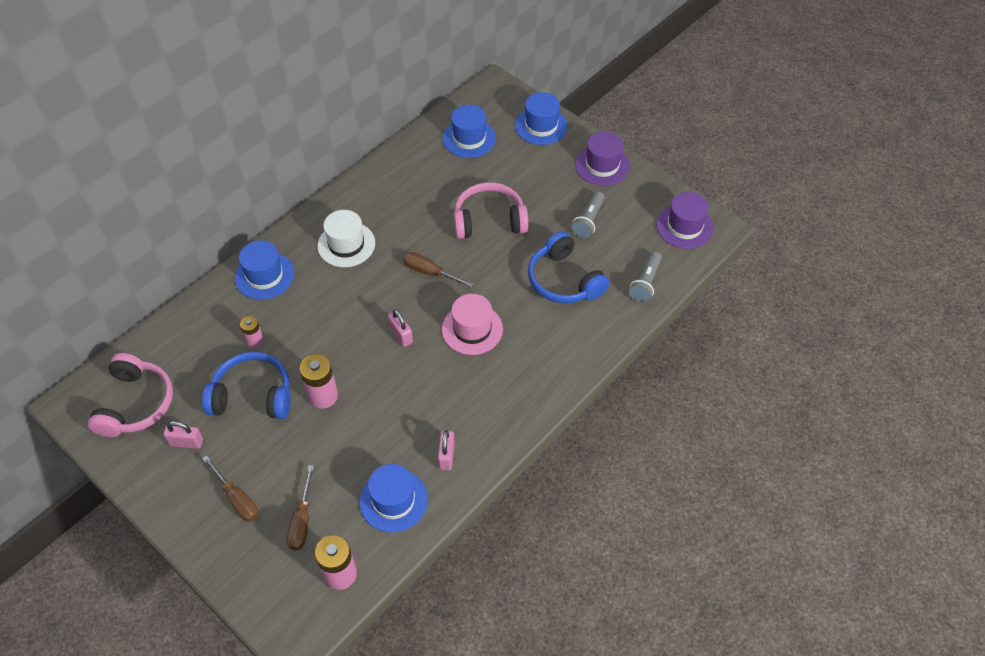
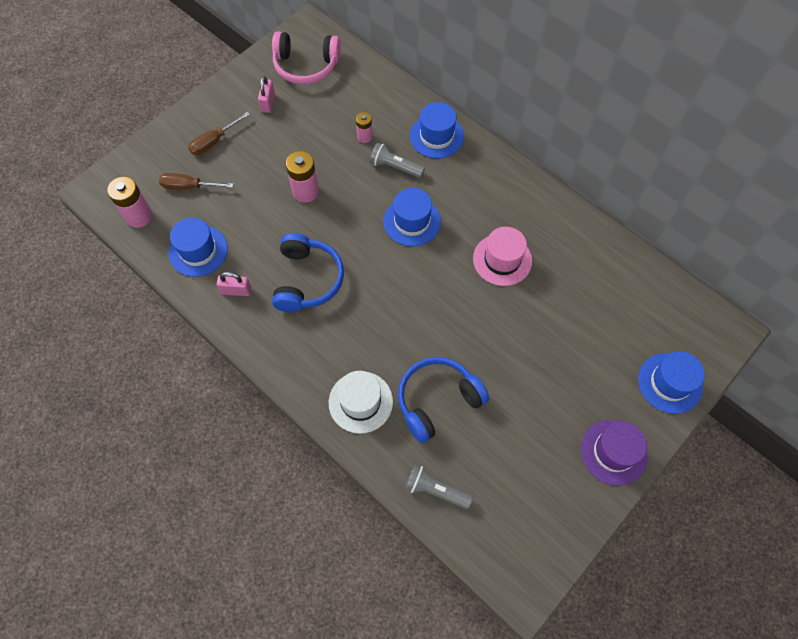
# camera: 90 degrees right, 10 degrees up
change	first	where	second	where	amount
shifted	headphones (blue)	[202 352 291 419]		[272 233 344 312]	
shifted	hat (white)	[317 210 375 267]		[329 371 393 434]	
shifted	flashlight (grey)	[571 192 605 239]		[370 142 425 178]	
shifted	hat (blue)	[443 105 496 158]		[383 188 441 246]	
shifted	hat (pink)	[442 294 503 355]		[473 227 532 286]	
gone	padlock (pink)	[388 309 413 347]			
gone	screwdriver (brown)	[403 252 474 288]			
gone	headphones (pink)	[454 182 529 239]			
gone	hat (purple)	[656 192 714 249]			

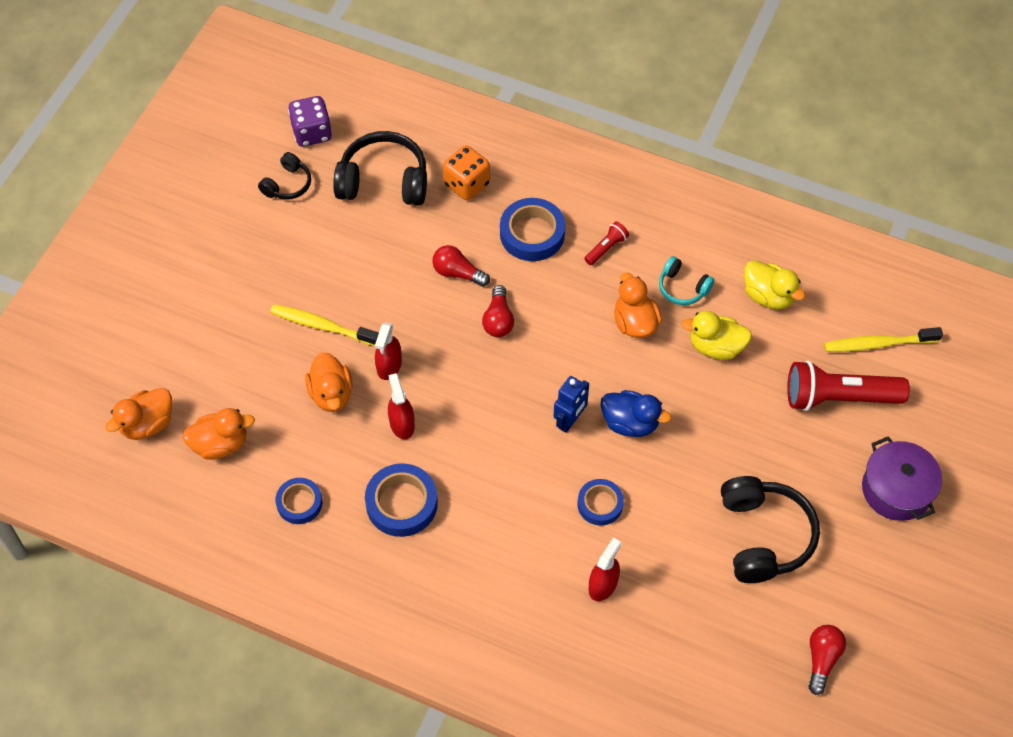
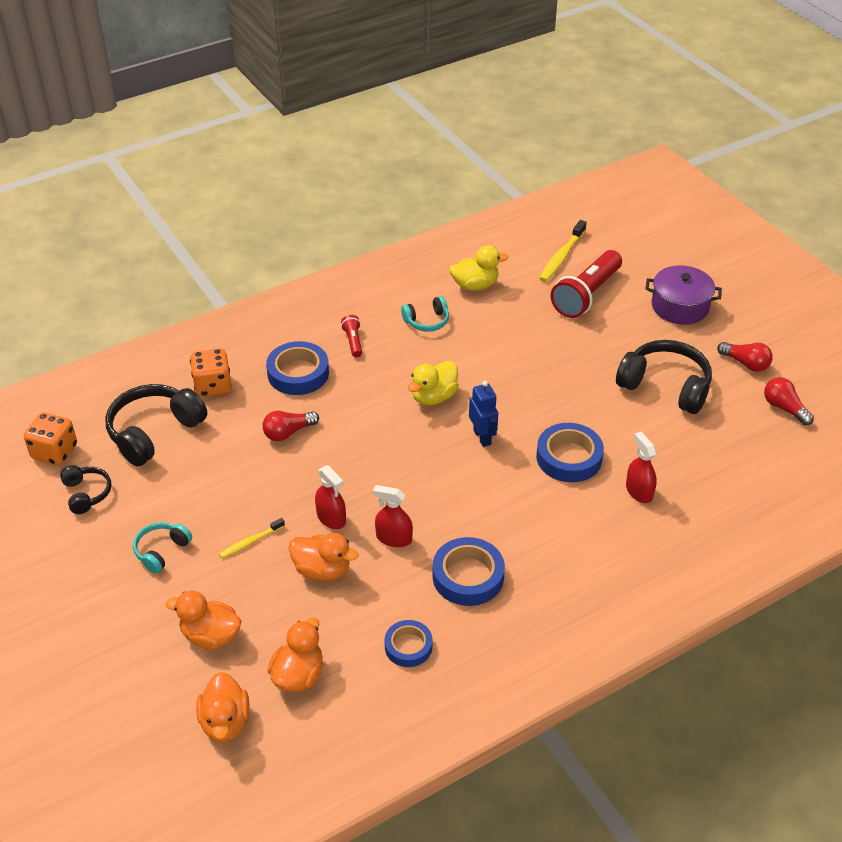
# camera: 55 degrees left, 15 degrees down
change	first	where	second	where	amount
repainted	dice (purple)	[288 96 332 147]	dice (orange)	[24 413 77 465]	
new			headphones (turquoise)	[133 522 192 574]	
shifted	duck (orange)	[614 272 662 338]		[166 590 241 649]	
scaled	toothbrush (yellow)	[270 304 379 346]		[219 518 285 559]	x0.61
shifted	duck (yellow)	[681 311 752 360]		[408 361 459 406]	
scaled	tape (blue)	[577 479 624 526]		[536 423 604 482]	x1.57
shifted	light bulb (red)	[482 285 514 337]		[717 342 773 372]	
gone	duck (blue)	[600 390 671 437]			

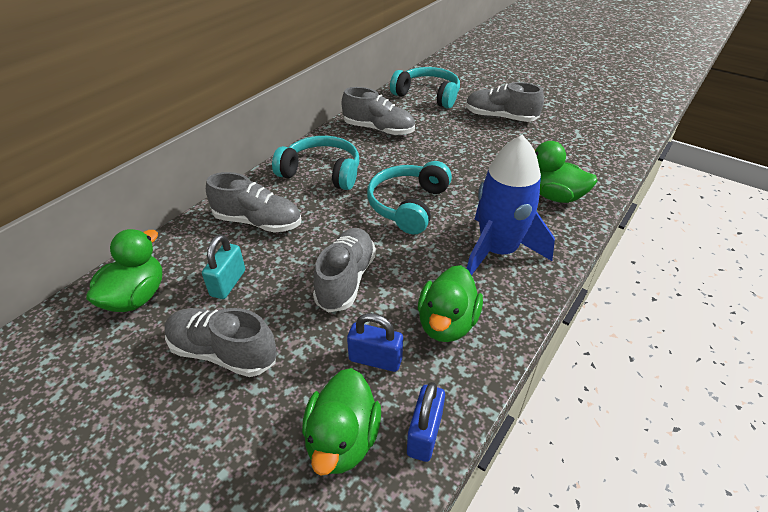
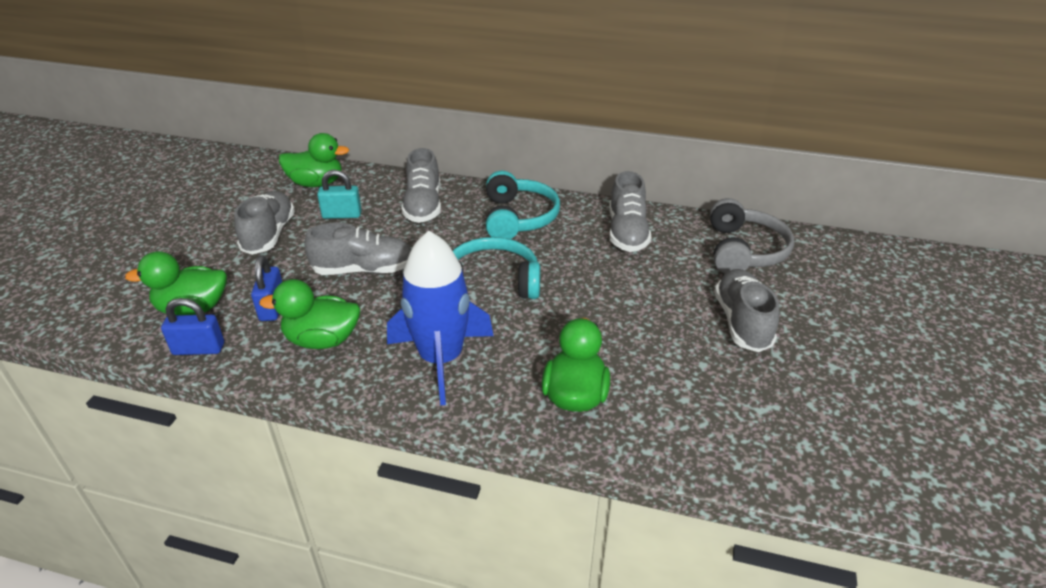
# camera: 70 degrees right, 5 degrees down
change	first	where	second	where	amount
repainted	headphones (turquoise)	[390 67 460 109]	headphones (grey)	[710 198 794 274]	

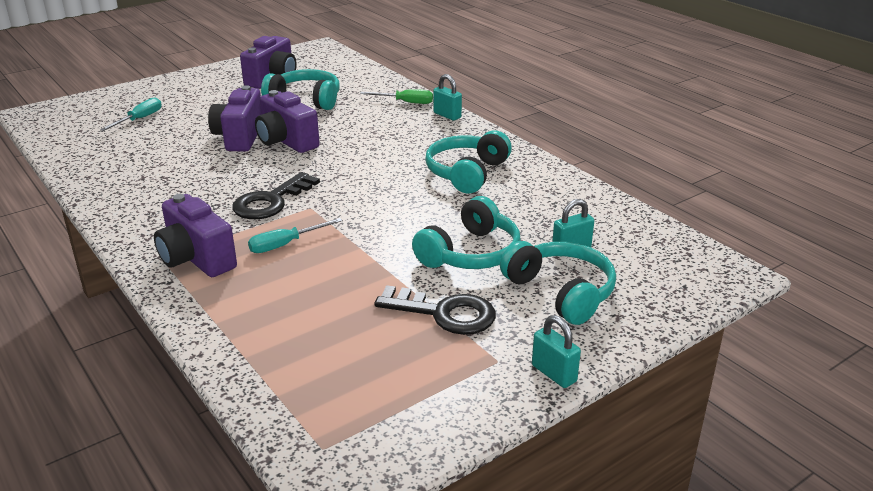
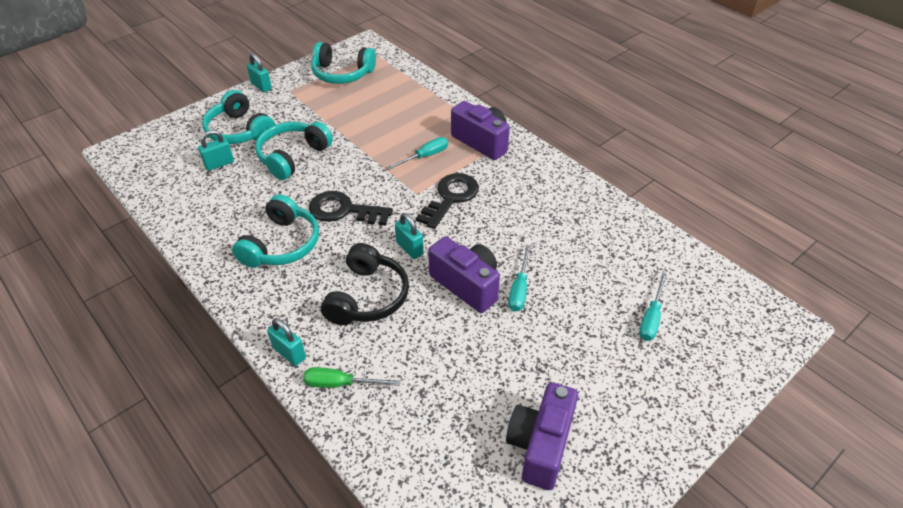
# camera: 175 degrees right, 15 degrees up
change	first	where	second	where	amount
shifted	key (black)	[374 285 496 335]		[309 191 393 226]	
shifted	headphones (turquoise)	[261 69 340 110]		[311 42 376 84]	
new			headphones (black)	[321 243 409 325]	
new			padlock (turquoise)	[395 213 424 259]	
swapped	camera (purple)	[208 85 261 152]	screwdriver (turquoise)	[508 245 531 311]	

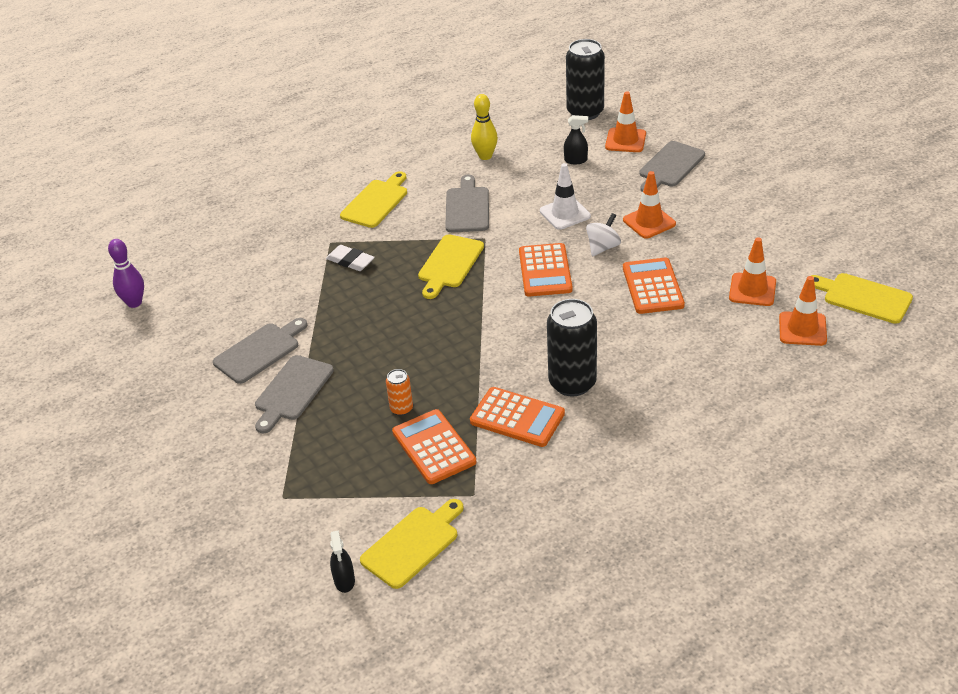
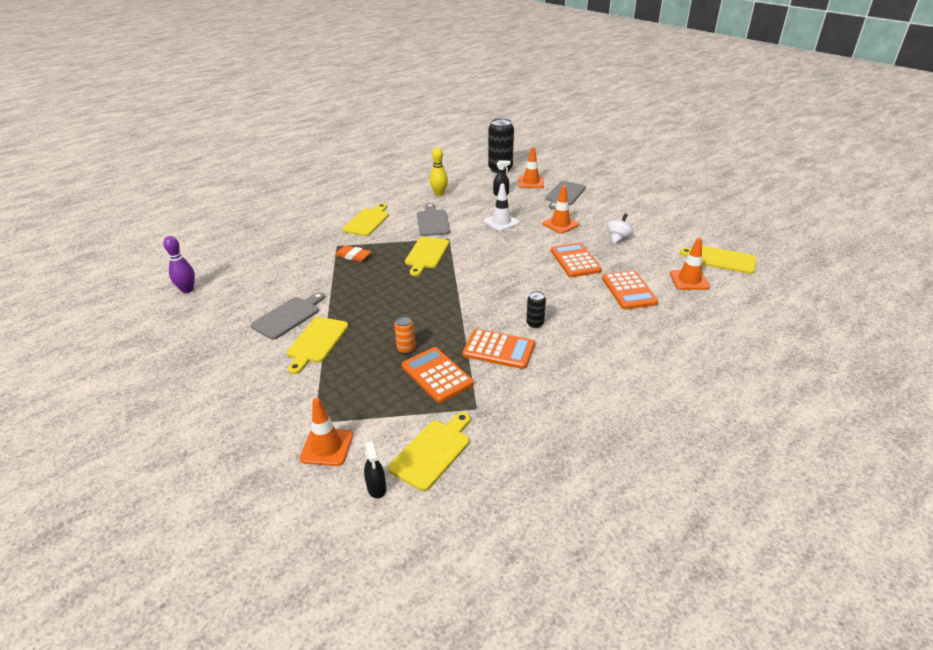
# camera: 10 degrees left, 5 degrees down
change	first	where	second	where	amount
repainted	cutting board (grey)	[255 355 334 434]	cutting board (yellow)	[287 317 349 374]	
shifted	traffic cone (orange)	[729 237 776 306]		[300 398 353 466]	
repainted	eraser (white)	[326 245 375 271]	eraser (orange)	[335 245 371 262]	
scaled	can (black)	[547 299 597 397]		[526 291 546 328]	x0.48
shifted	calculator (orange)	[519 243 573 297]		[602 270 658 310]	
shifted	spinning top (white)	[586 213 621 256]		[607 214 633 244]	

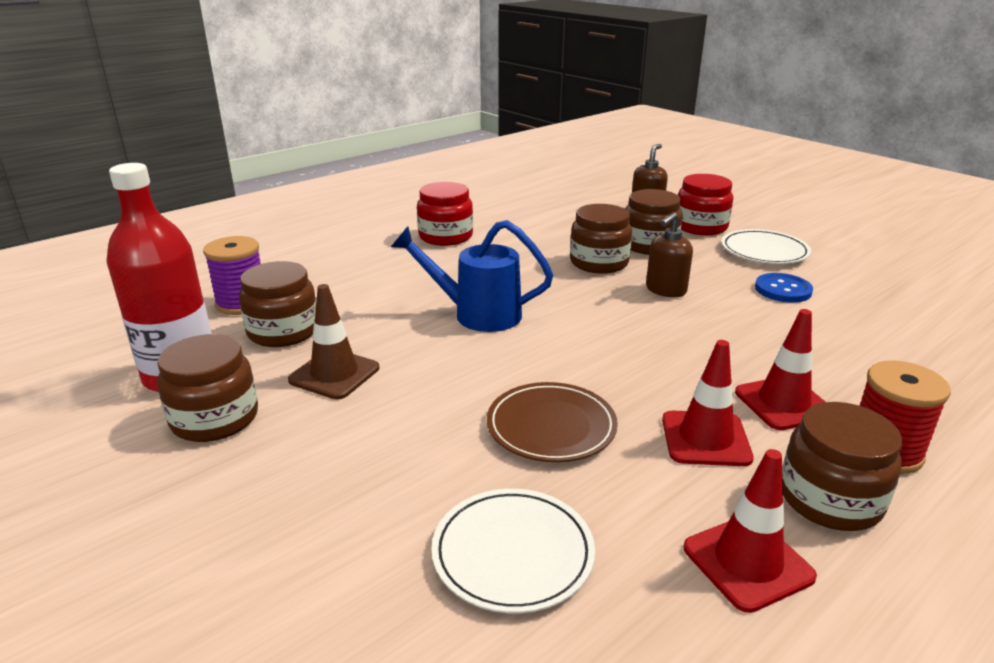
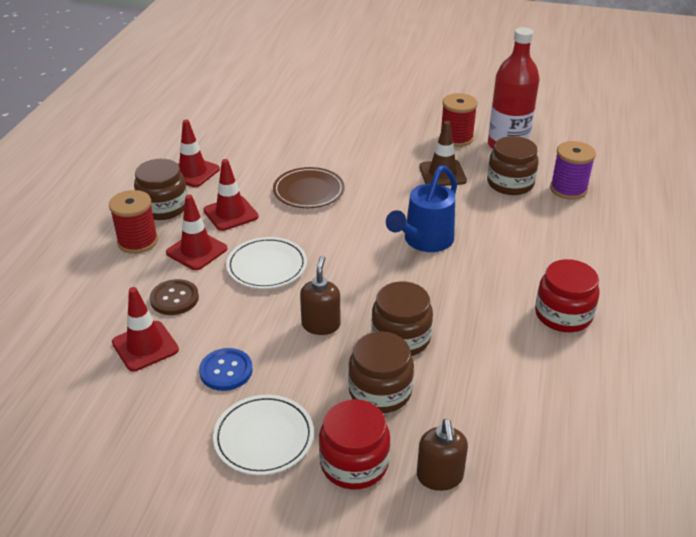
# camera: 145 degrees right, 10 degrees up
change	first	where	second	where	amount
new			traffic cone (red)	[112 287 179 371]	
new			button (brown)	[150 279 199 315]	
shifted	plate (white)	[431 489 595 613]		[226 237 307 289]	
rotated	watering can (blue)	[391 220 553 332]		[386 165 457 252]	150 degrees clockwise
swapped	jar (brown)	[157 334 258 442]	spool (red)	[440 93 478 147]	

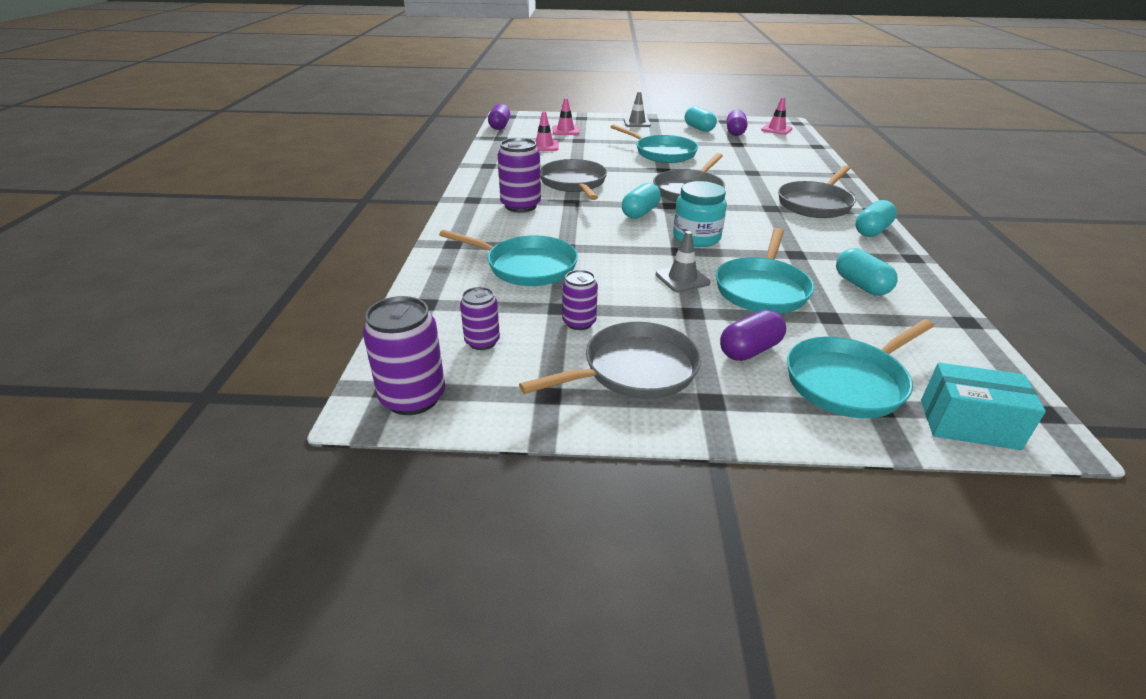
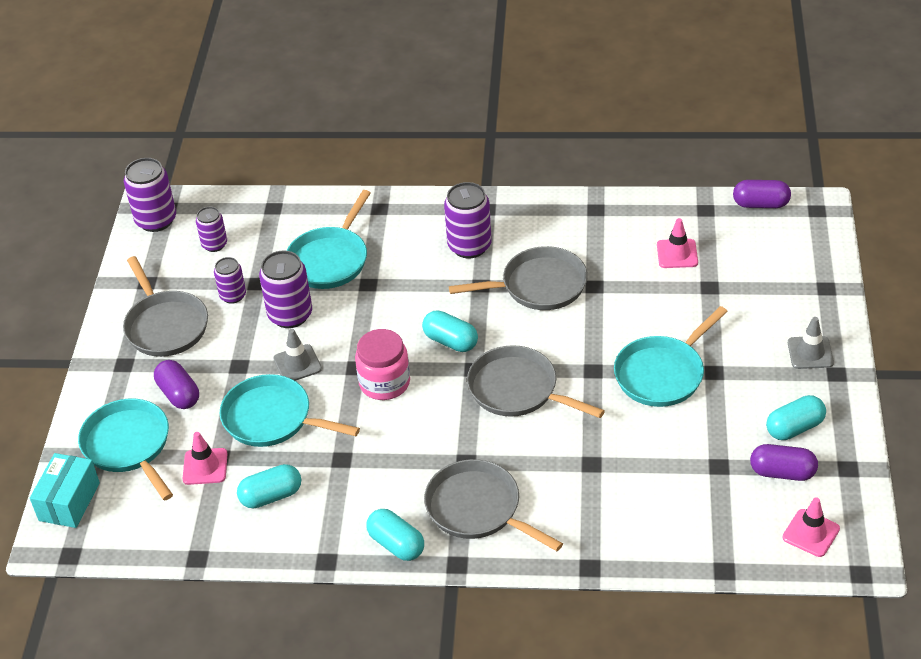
# camera: 95 degrees right, 10 degrees up
change	first	where	second	where	amount
shifted	traffic cone (pink)	[552 98 580 135]		[182 432 228 485]	
new			can (purple)	[259 250 312 328]	
repainted	jar (turquoise)	[673 181 727 247]	jar (pink)	[355 329 410 400]	

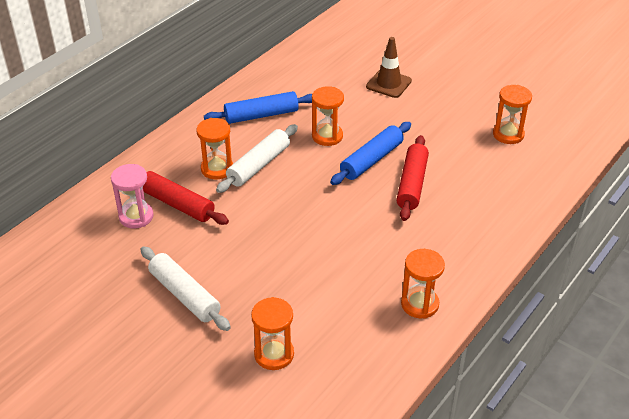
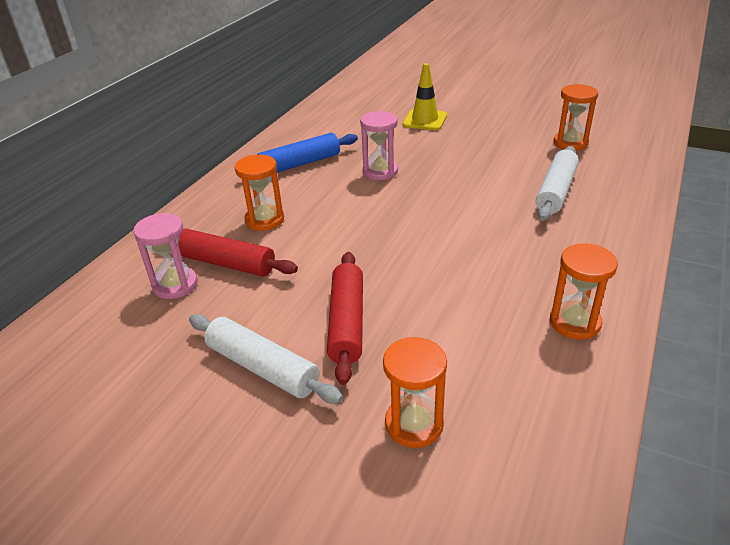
# camera: 10 degrees left, 5 degrees down
change	first	where	second	where	amount
shifted	rolling pin (red)	[396 135 429 221]		[327 252 363 385]	
repainted	hourglass (orange)	[312 86 344 146]	hourglass (pink)	[360 111 398 180]	
repainted	traffic cone (brown)	[366 37 412 98]	traffic cone (yellow)	[403 63 447 130]	
shifted	rolling pin (white)	[216 124 298 193]		[536 146 579 221]	
gone	rolling pin (blue)	[330 122 411 185]			

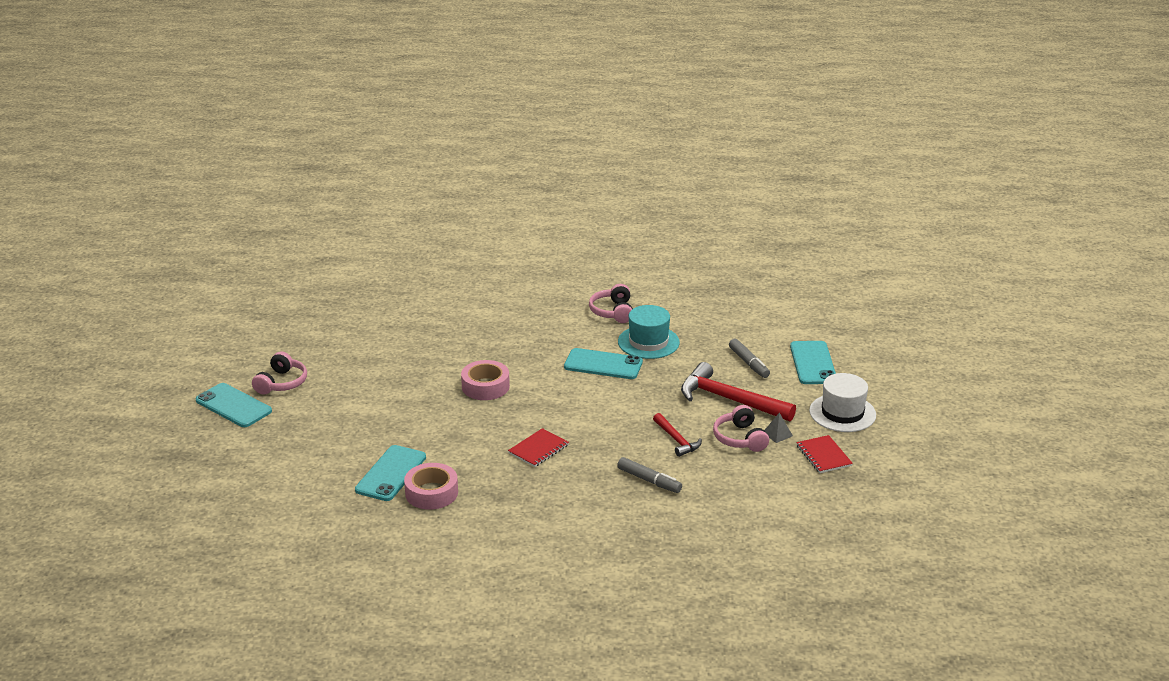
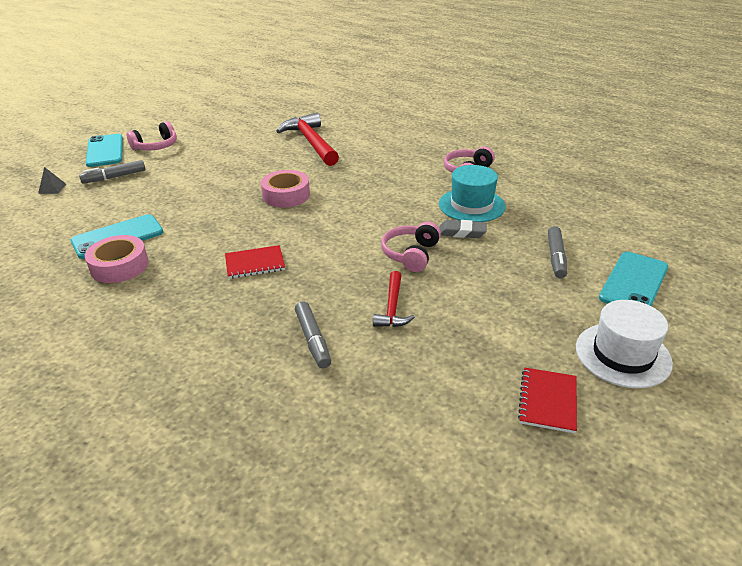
# camera: 35 degrees right, 5 degrees up
change	first	where	second	where	amount
shifted	pyramid (grey)	[765 413 793 443]		[38 167 66 194]	
new			marker (grey)	[79 160 145 184]	
shifted	hammer (red)	[681 362 796 421]		[276 113 339 166]	
shifted	headphones (pink)	[713 405 769 452]		[381 221 441 272]	
new			eraser (grey)	[439 220 487 238]	
gone	phone (turquoise)	[564 348 643 379]			

